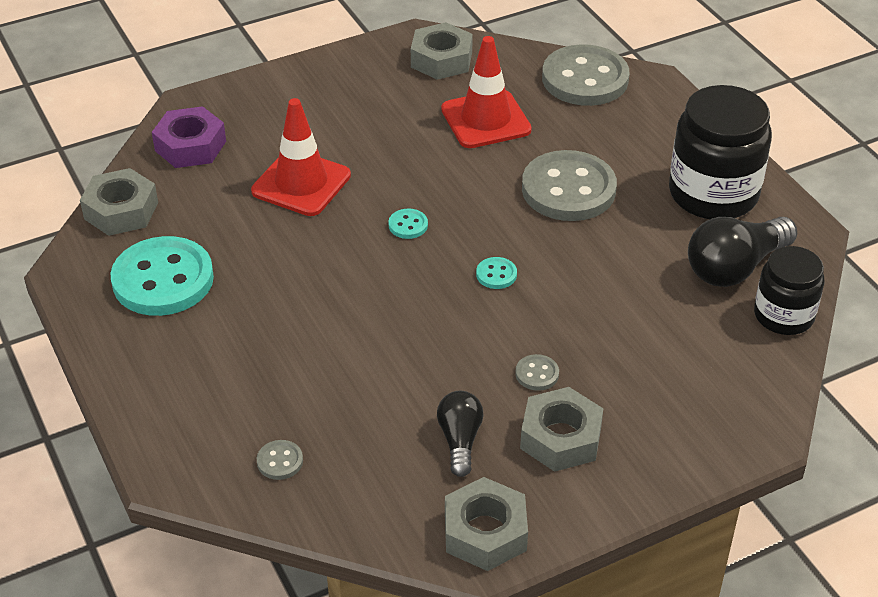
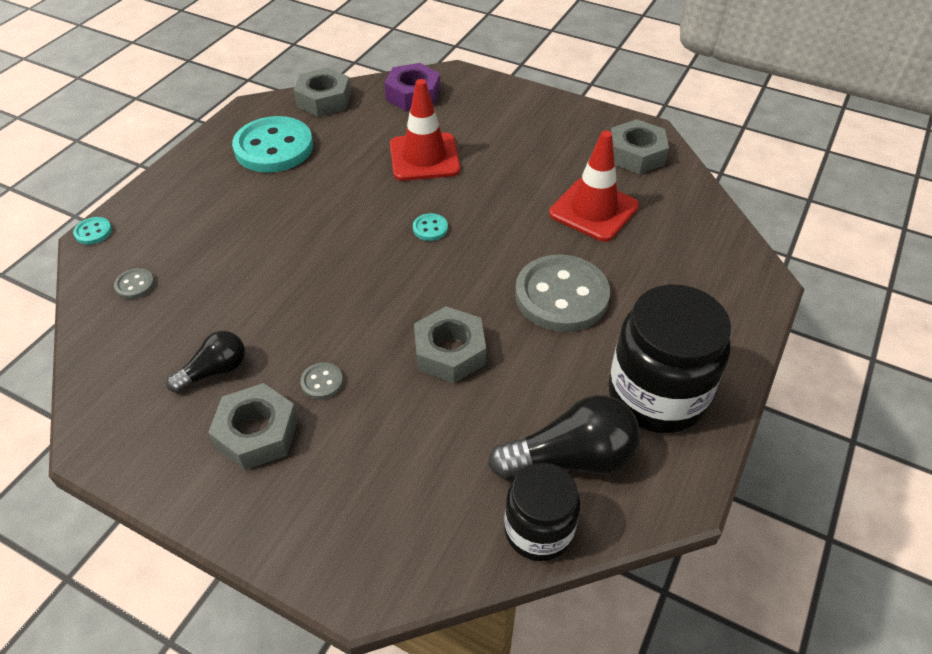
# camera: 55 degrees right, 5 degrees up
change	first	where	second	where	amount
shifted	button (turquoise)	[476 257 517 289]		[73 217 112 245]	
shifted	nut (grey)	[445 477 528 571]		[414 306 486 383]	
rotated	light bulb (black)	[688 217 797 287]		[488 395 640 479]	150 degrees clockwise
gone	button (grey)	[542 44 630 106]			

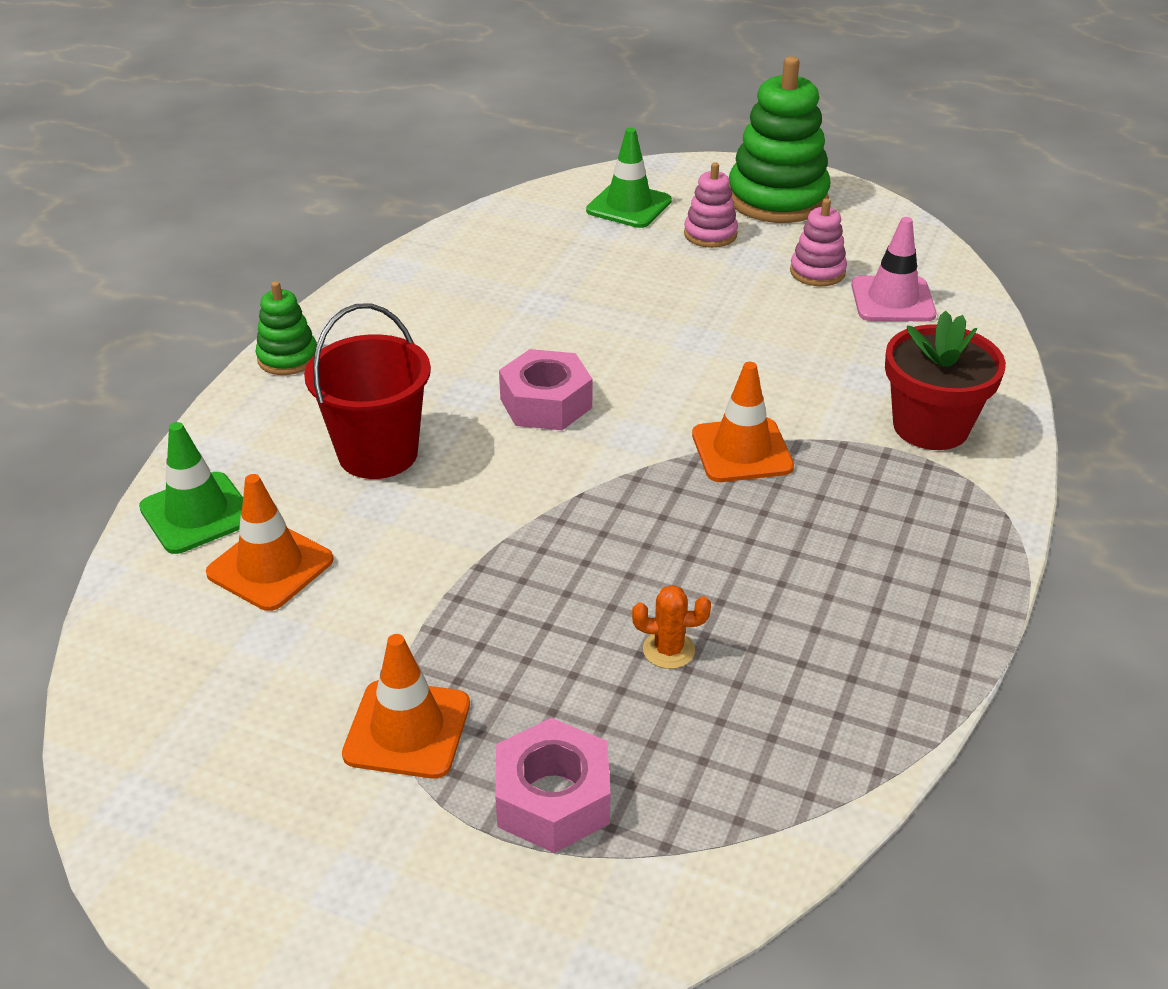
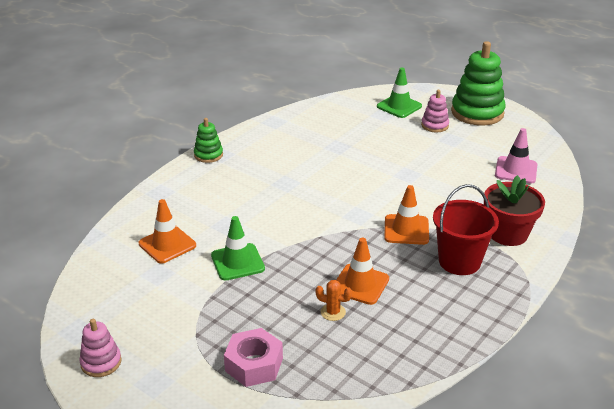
# camera: 15 degrees right, 5 degrees down
change	first	where	second	where	amount
shifted	stacking toy (pink)	[790 199 847 286]		[79 319 122 377]	
shifted	traffic cone (green)	[139 422 243 554]		[211 216 265 280]	
shifted	traffic cone (orange)	[342 634 470 779]		[336 238 389 305]	
shifted	bucket (red)	[304 304 431 479]		[433 184 499 275]	
gone	nut (pink)	[499 349 592 430]			

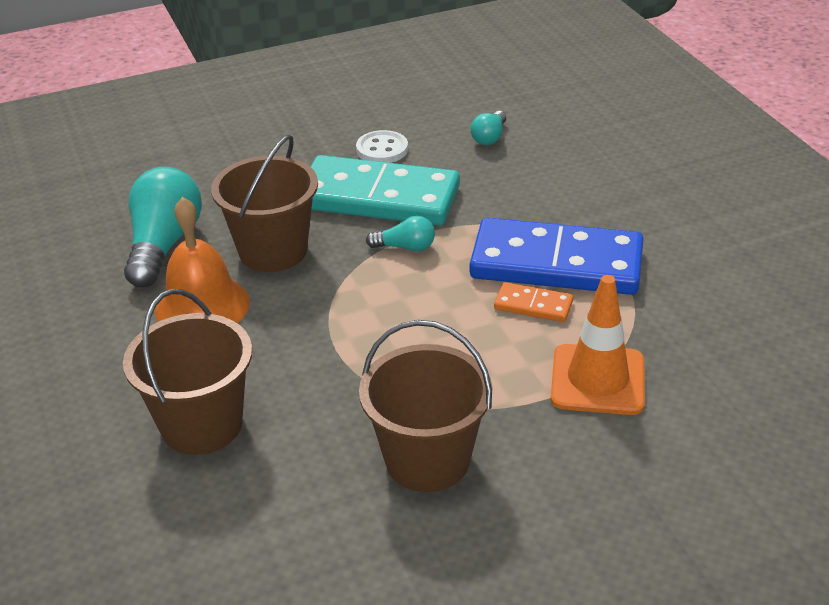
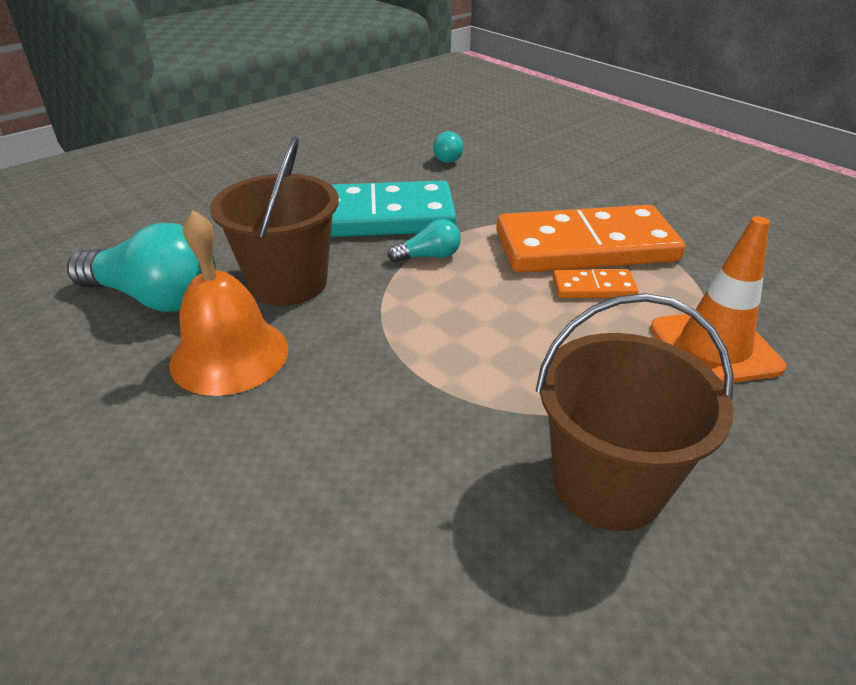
# camera: 20 degrees left, 0 degrees up
change	first	where	second	where	amount
rotated	light bulb (turquoise)	[124 167 202 288]		[67 223 215 312]	120 degrees clockwise
repainted	domino (blue)	[470 217 643 295]	domino (orange)	[496 205 685 273]	
gone	bucket (brown)	[123 289 252 455]			
gone	button (white)	[356 130 408 163]			

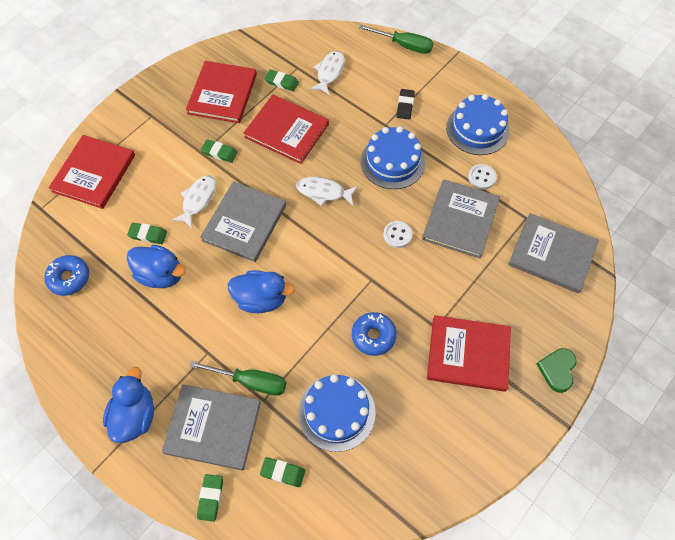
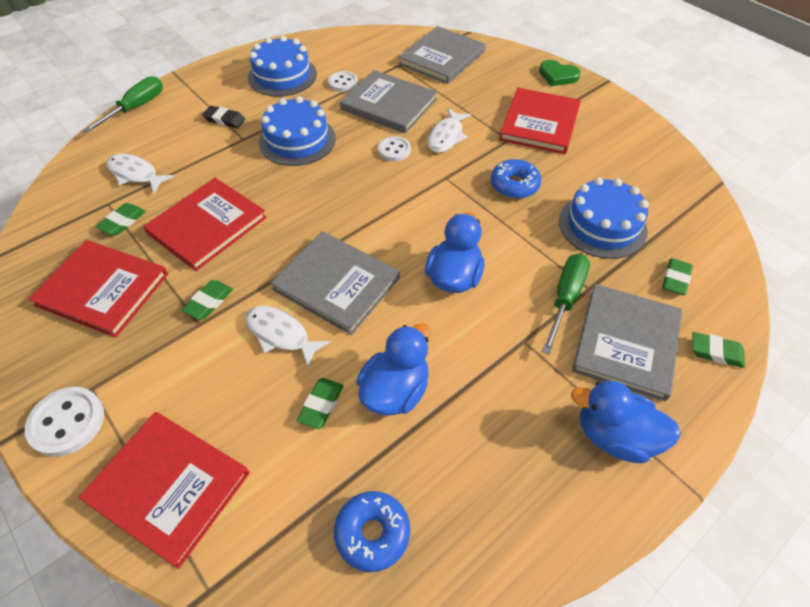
# camera: 80 degrees left, 10 degrees down
change	first	where	second	where	amount
new			button (white)	[25 387 104 457]	
shifted	fish (white)	[296 177 358 206]		[428 108 471 153]	

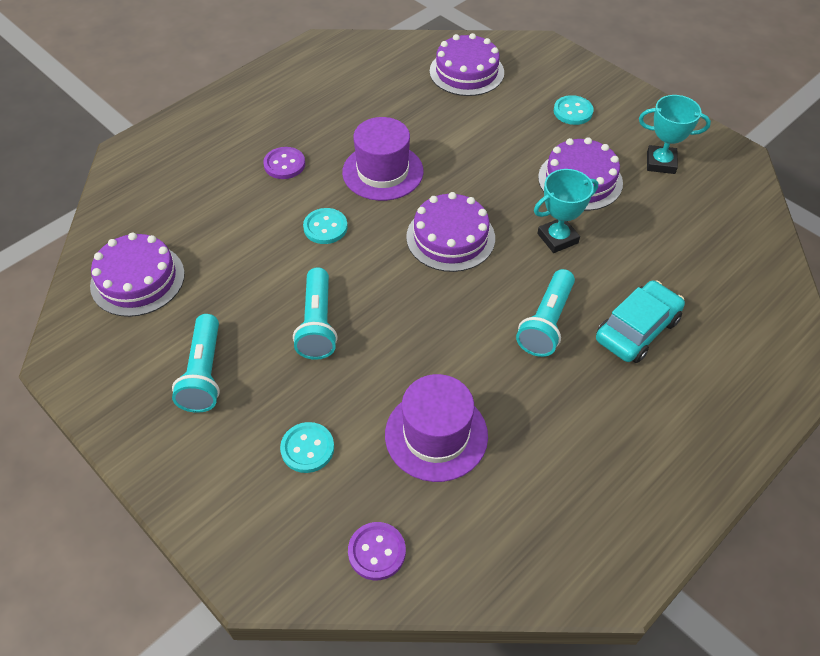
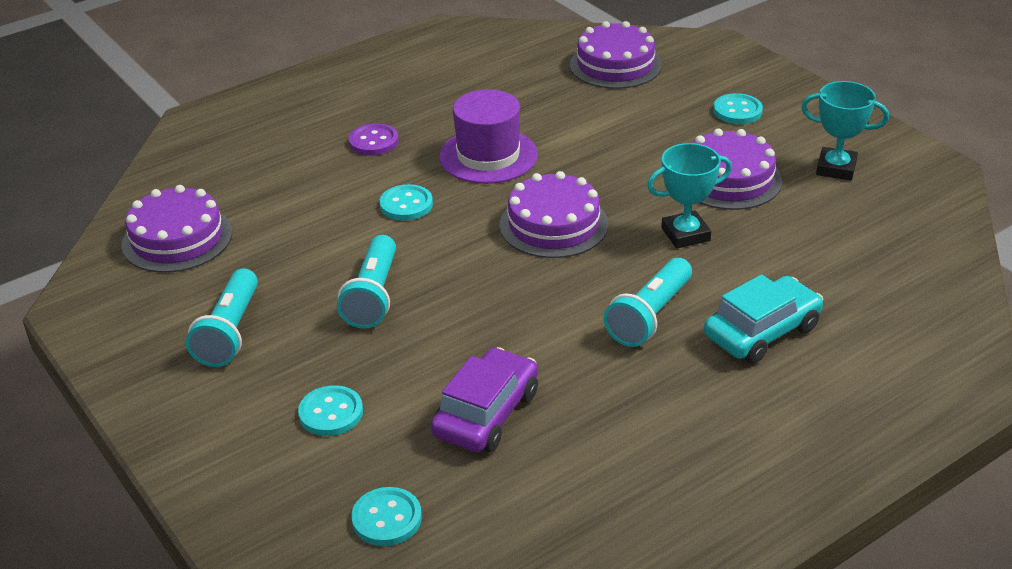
# camera: 10 degrees right, 15 degrees down
change	first	where	second	where	amount
repainted	button (purple)	[348 522 406 580]	button (turquoise)	[351 487 422 546]	
swapped	hat (purple)	[385 374 488 482]	car (purple)	[431 347 538 452]	

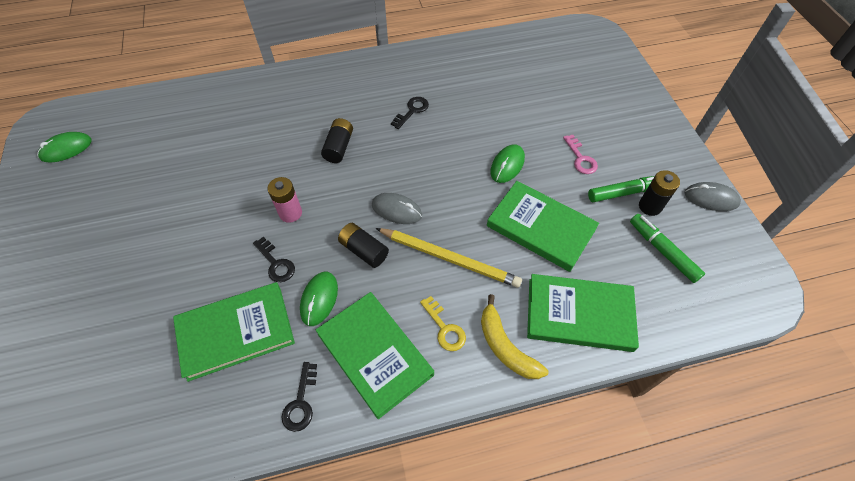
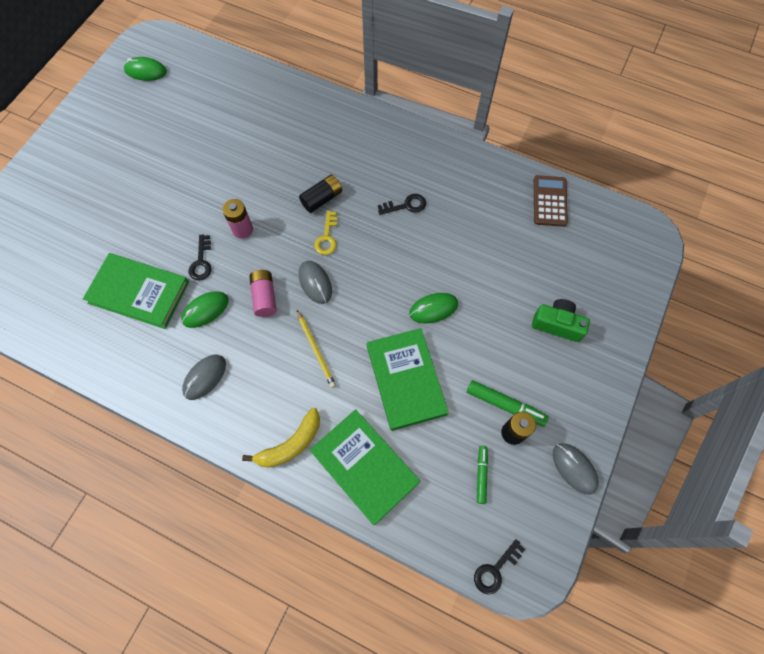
# camera: 40 degrees right, 10 degrees up
change	first	where	second	where	amount
swapped	book (green)	[316 292 434 419]	mouse (grey)	[182 355 226 400]	
rotated	banana (yellow)	[481 294 549 379]		[242 408 320 468]	135 degrees counterclockwise
repainted	battery (black)	[338 223 389 268]	battery (pink)	[249 270 277 317]	
scaled	pencil (yellow)	[376 228 522 288]		[297 310 336 388]	x0.63
shifted	key (yellow)	[420 296 466 351]		[314 211 337 255]	
shifted	key (black)	[281 362 317 432]		[474 539 525 594]	
scaled	marker (green)	[630 214 705 283]		[477 446 488 504]	x0.65
new			camera (green)	[532 299 590 342]	
new			calculator (brown)	[534 175 568 227]	
gone	key (pink)	[563 135 598 174]			

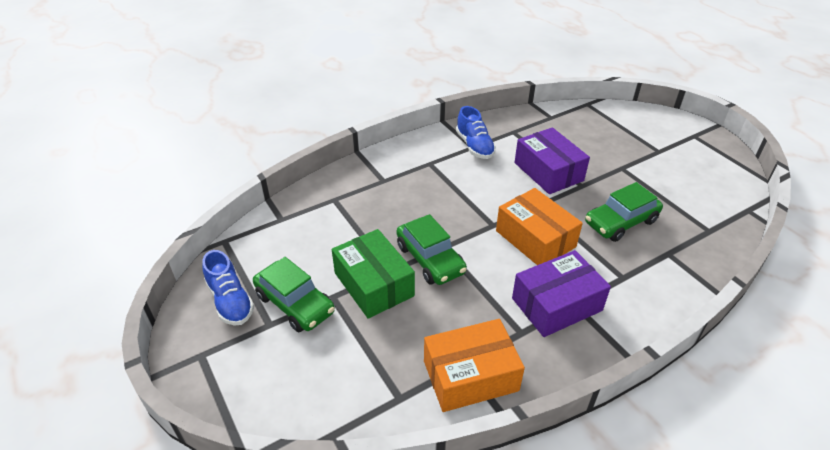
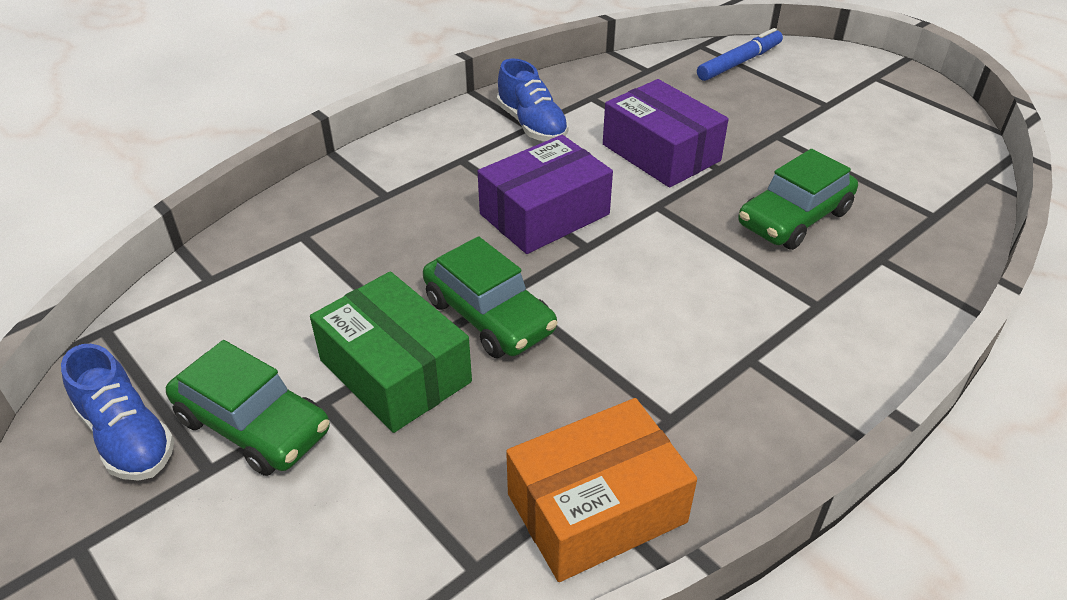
# camera: 10 degrees left, 0 degrees up
change	first	where	second	where	amount
shifted	box (purple)	[512 250 611 337]		[478 135 613 254]	
new			marker (blue)	[697 28 783 81]	
gone	box (orange)	[496 188 583 265]			

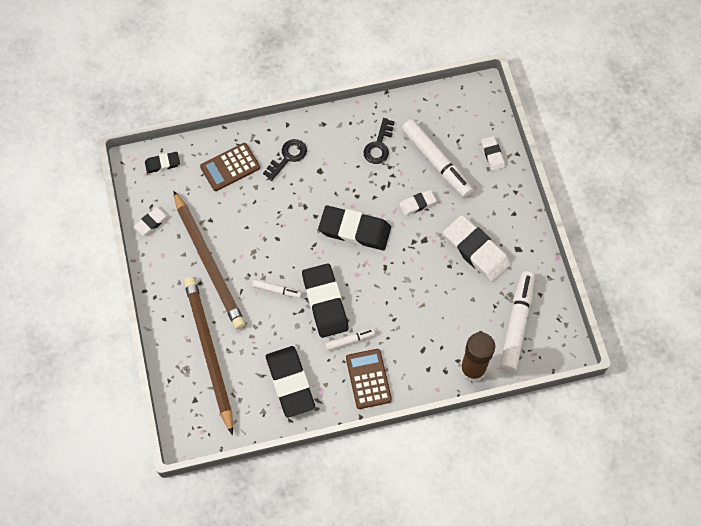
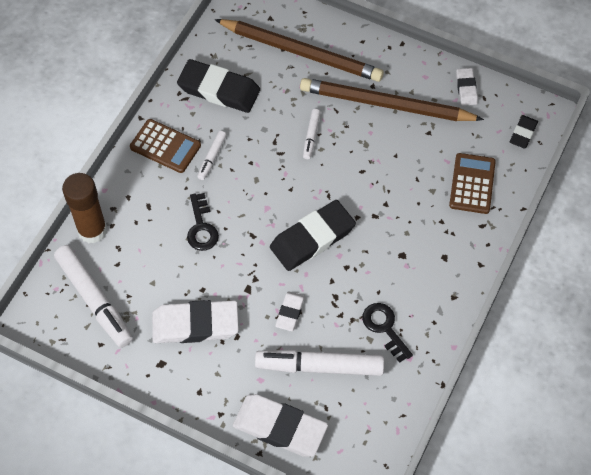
# camera: 130 degrees right, 5 degrees down
change	first	where	second	where	amount
shifted	key (black)	[263 139 307 181]		[187 193 219 251]	
scaled	eraser (white)	[481 136 505 171]		[233 394 328 457]	x1.95
rotated	marker (white)	[252 279 302 298]		[303 109 321 159]	45 degrees counterclockwise
gone	eraser (black)	[302 263 349 338]			

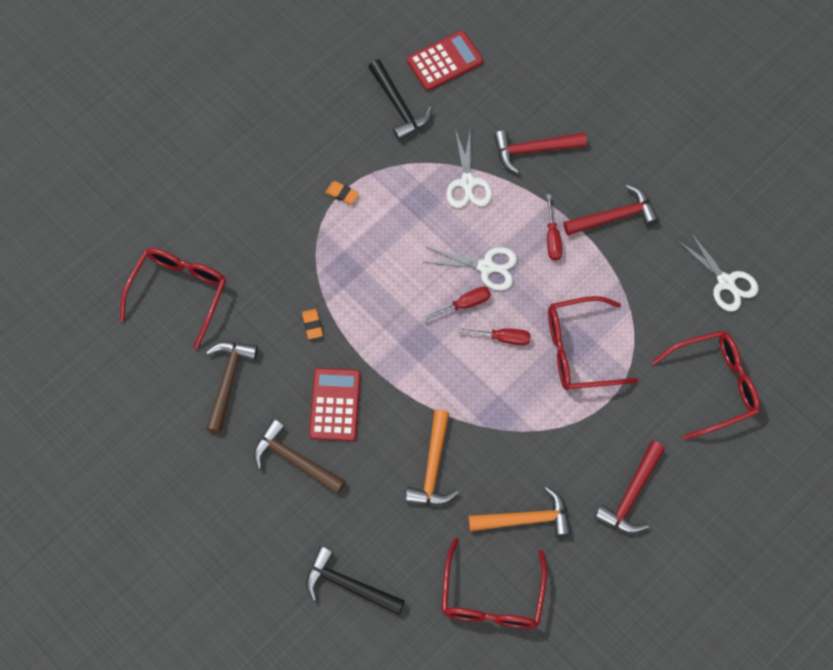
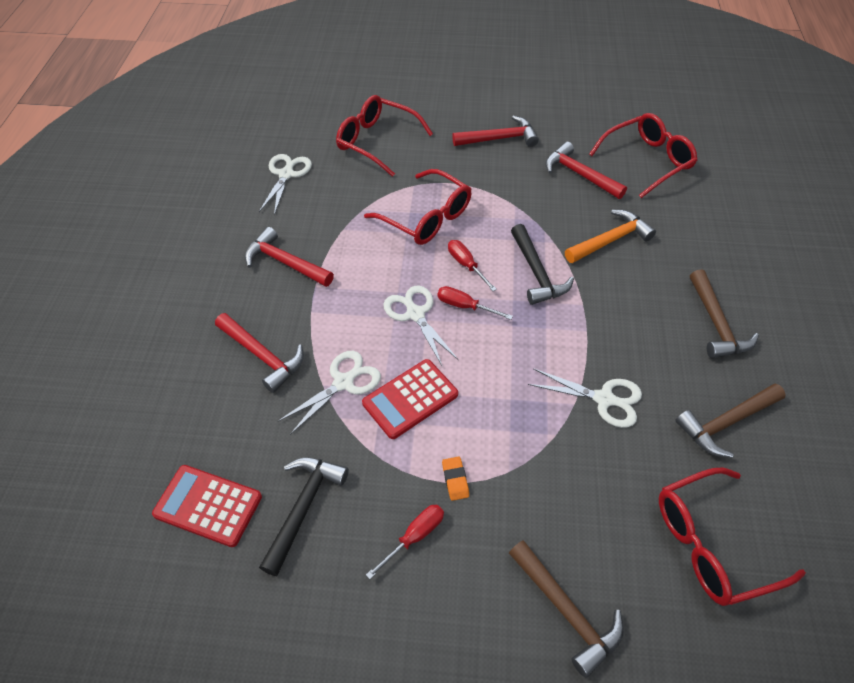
# camera: 130 degrees left, 15 degrees down
change	first	where	second	where	amount
shifted	calculator (red)	[309 368 361 441]		[362 359 458 439]	
shifted	screwdriver (red)	[546 194 562 261]		[366 504 444 579]	
new			hammer (brown)	[509 540 624 678]	
shifted	hammer (black)	[306 546 405 615]		[511 224 574 305]	
swapped	eraser (orange)	[302 309 323 339]	scissors (white)	[528 368 642 428]	
repainted	hammer (orange)	[469 487 571 538]	hammer (red)	[545 142 627 199]	

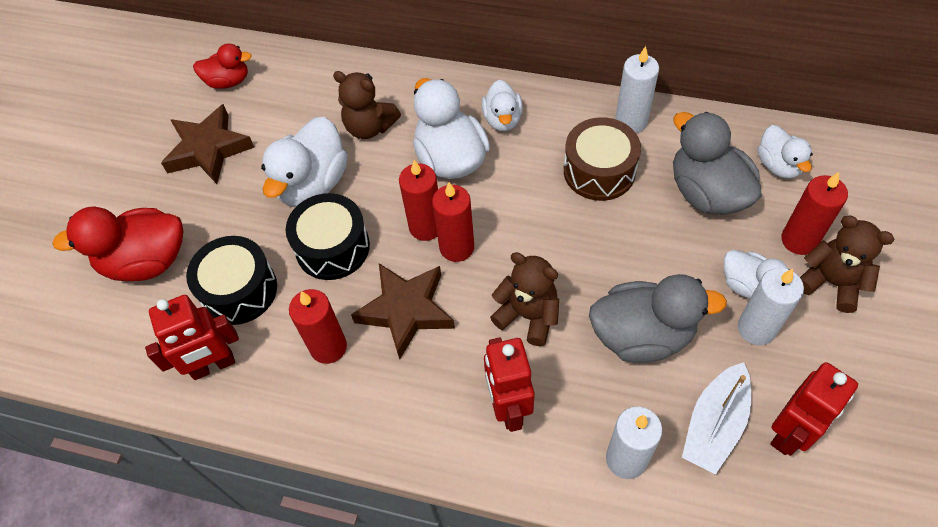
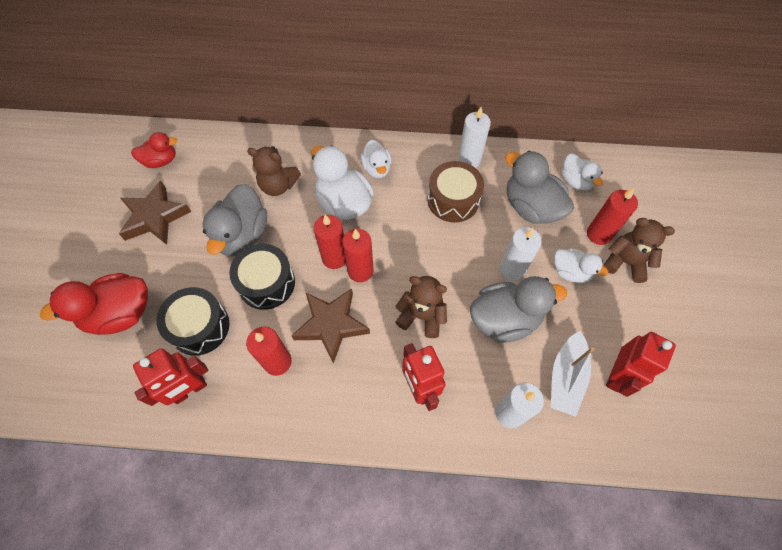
# camera: 15 degrees left, 5 degrees up
change	first	where	second	where	amount
repainted	duck (white)	[261 117 348 207]	duck (grey)	[202 184 267 256]	
shifted	candle (white)	[738 268 804 345]		[499 227 542 281]	

